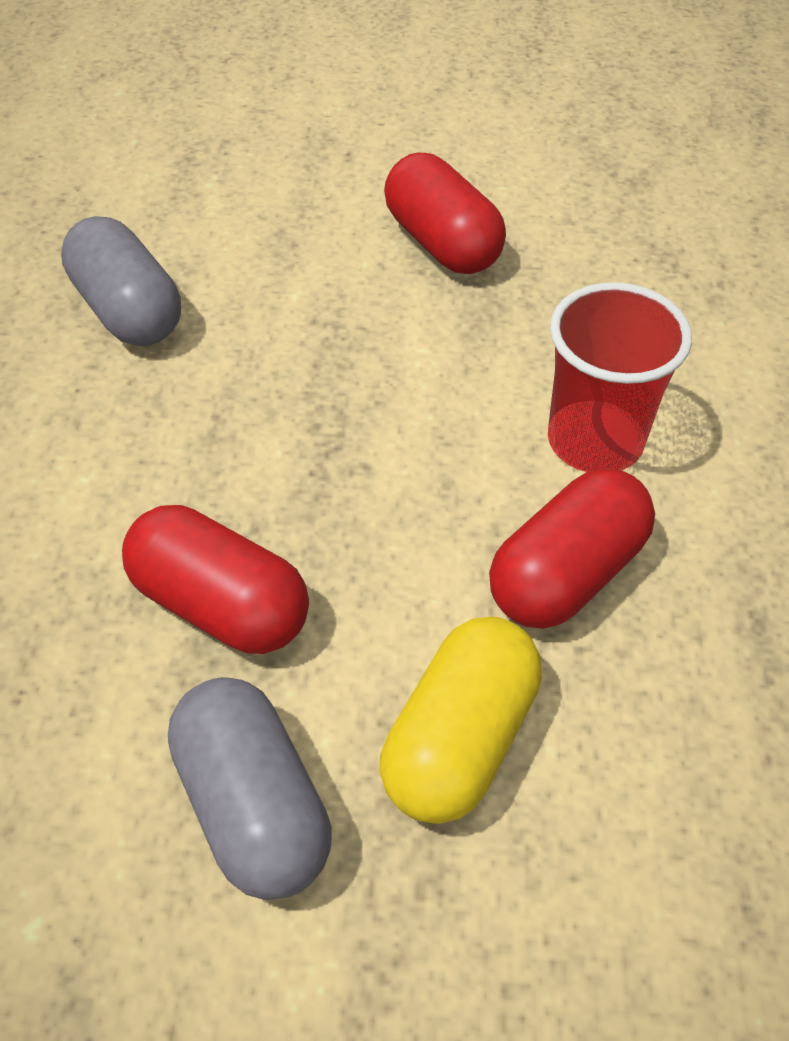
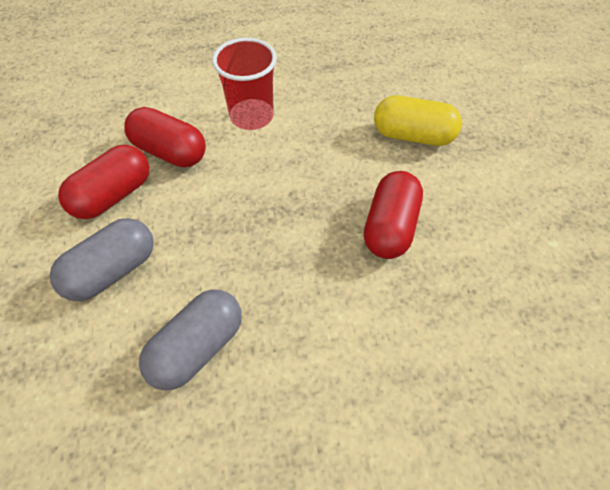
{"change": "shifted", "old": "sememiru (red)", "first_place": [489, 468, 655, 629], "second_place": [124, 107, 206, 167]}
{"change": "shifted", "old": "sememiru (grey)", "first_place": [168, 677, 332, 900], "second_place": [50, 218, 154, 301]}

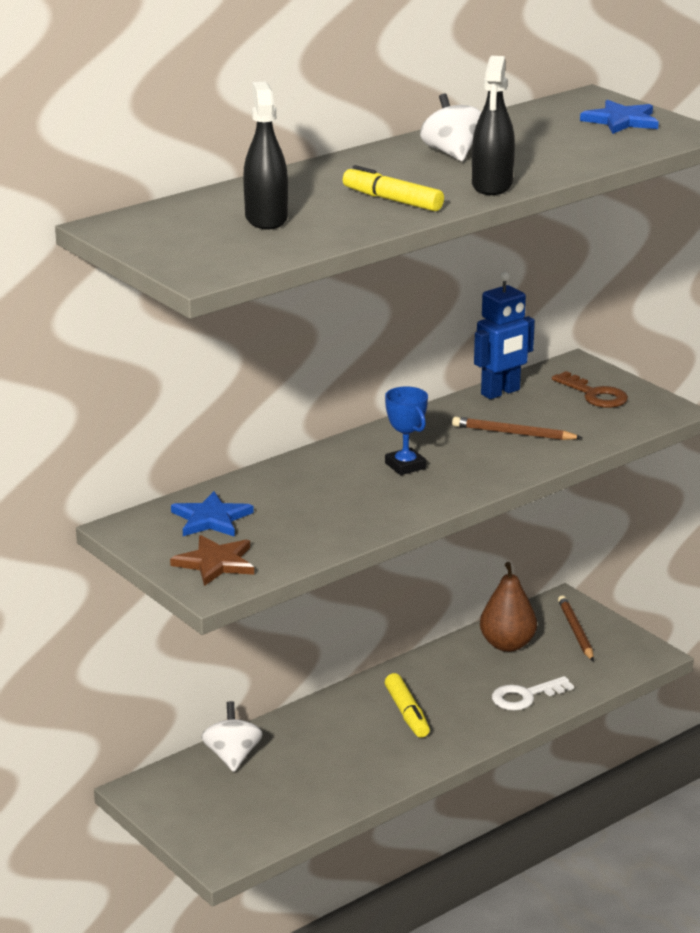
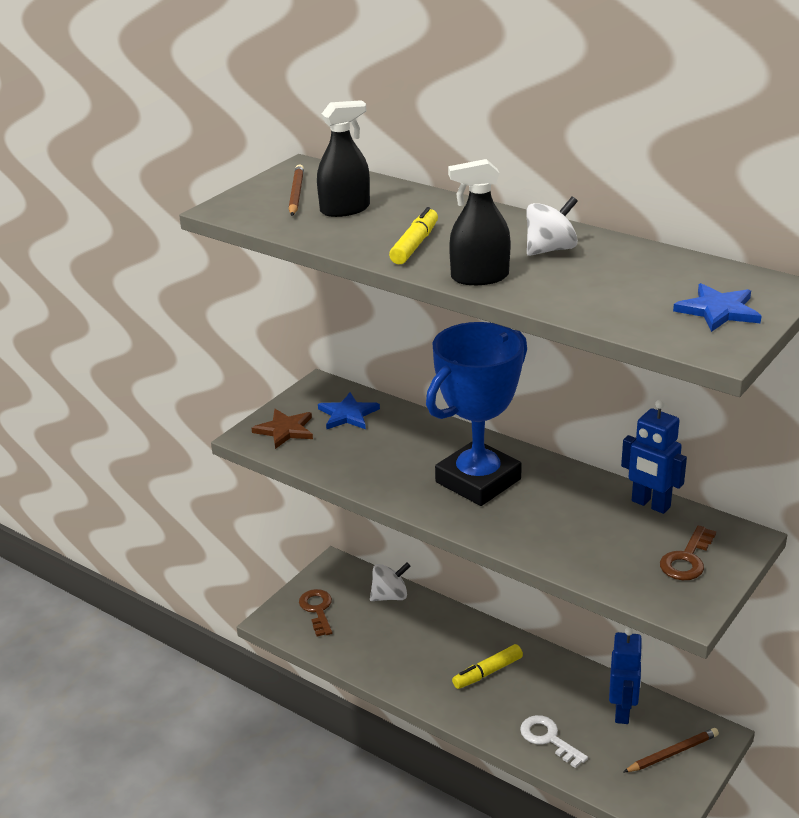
{"change": "scaled", "old": "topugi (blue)", "first_place": [385, 386, 428, 475], "second_place": [426, 322, 527, 506], "factor": 2.36}
{"change": "shifted", "old": "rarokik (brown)", "first_place": [452, 417, 583, 440], "second_place": [289, 164, 304, 216]}
{"change": "swapped", "old": "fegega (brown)", "new": "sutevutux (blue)", "first_place": [480, 562, 537, 652], "second_place": [609, 627, 643, 724]}
{"change": "new", "new": "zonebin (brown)", "second_place": [299, 589, 332, 636]}

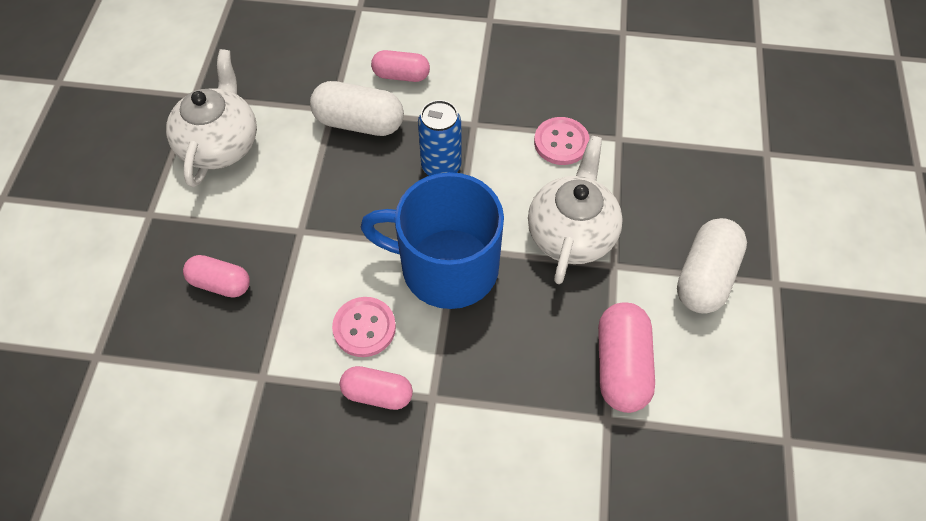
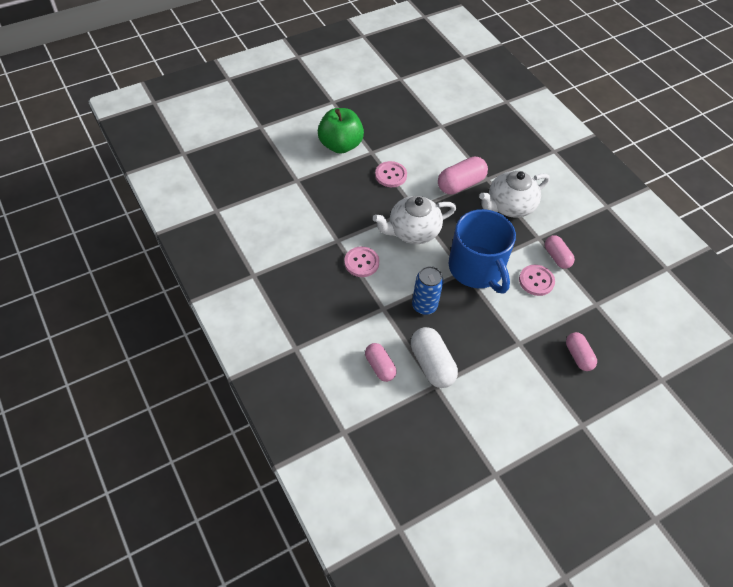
{"change": "shifted", "old": "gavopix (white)", "first_place": [166, 49, 257, 187], "second_place": [479, 171, 550, 218]}
{"change": "swapped", "old": "sememiru (white)", "new": "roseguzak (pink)", "first_place": [677, 218, 747, 314], "second_place": [375, 161, 407, 187]}
{"change": "new", "new": "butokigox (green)", "second_place": [318, 108, 364, 154]}

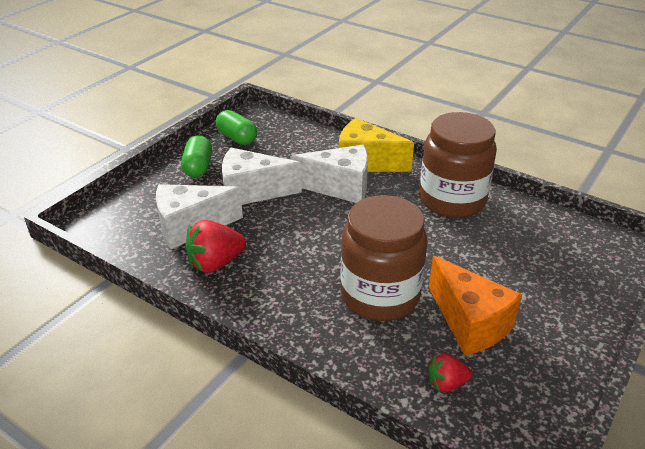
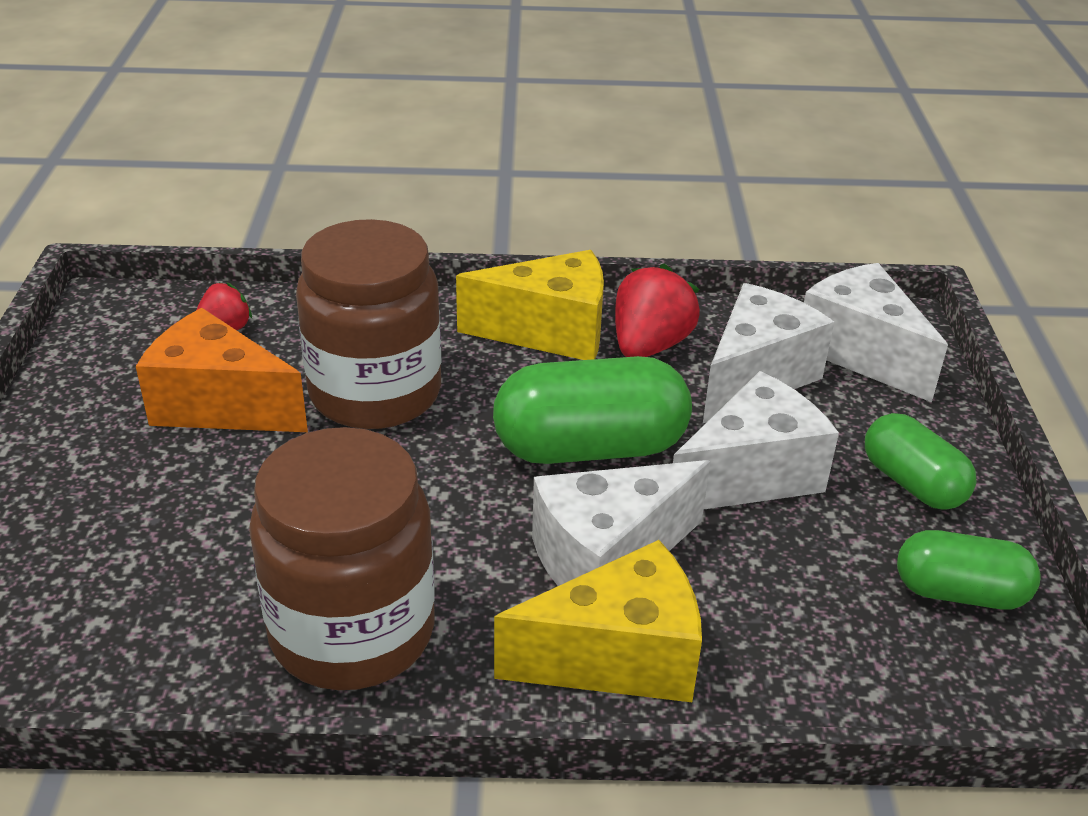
{"change": "new", "new": "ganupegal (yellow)", "second_place": [456, 250, 604, 360]}
{"change": "new", "new": "ganupegal (white)", "second_place": [804, 263, 948, 402]}
{"change": "new", "new": "sememiru (green)", "second_place": [493, 356, 692, 464]}

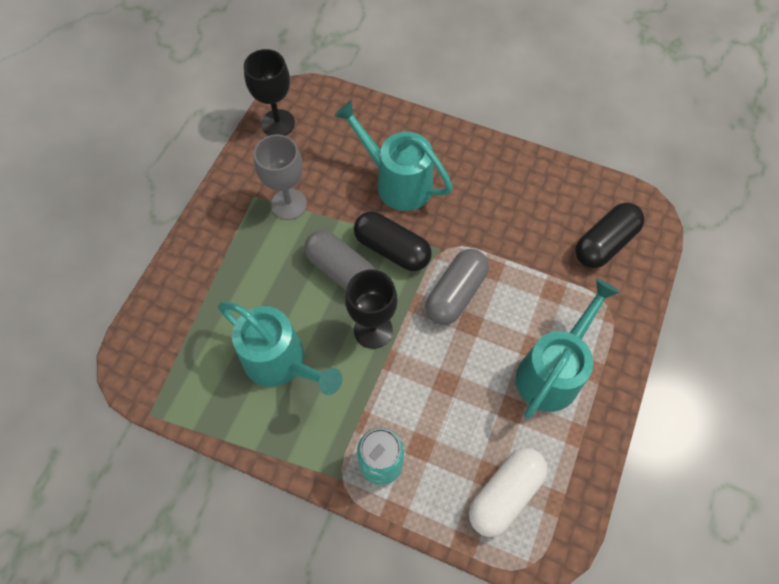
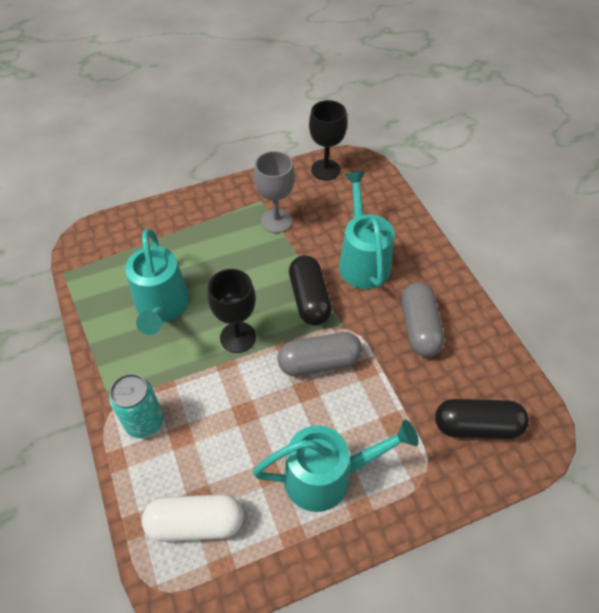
{"change": "shifted", "old": "sememiru (grey)", "first_place": [304, 230, 376, 290], "second_place": [401, 282, 444, 357]}

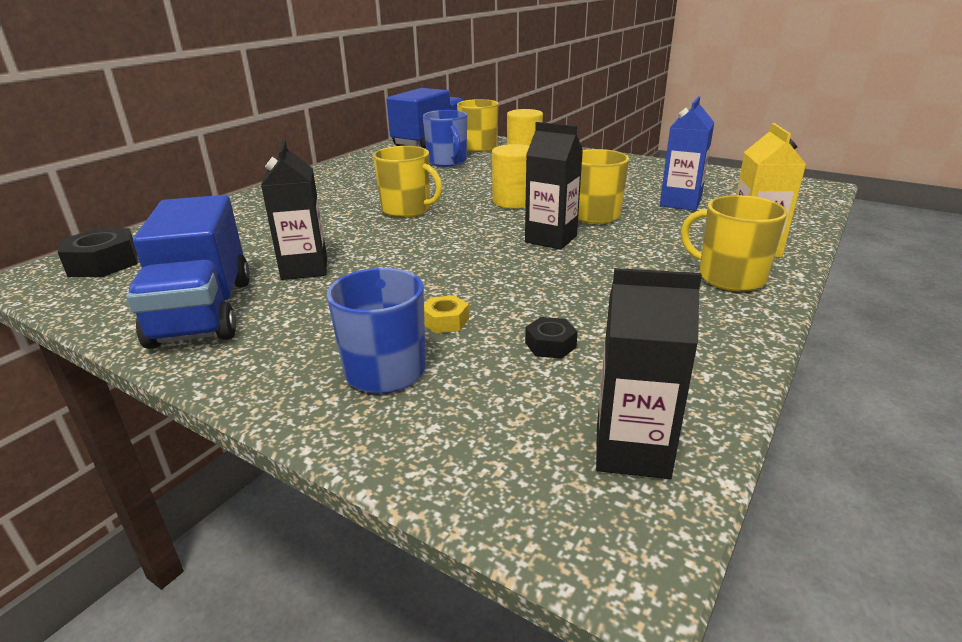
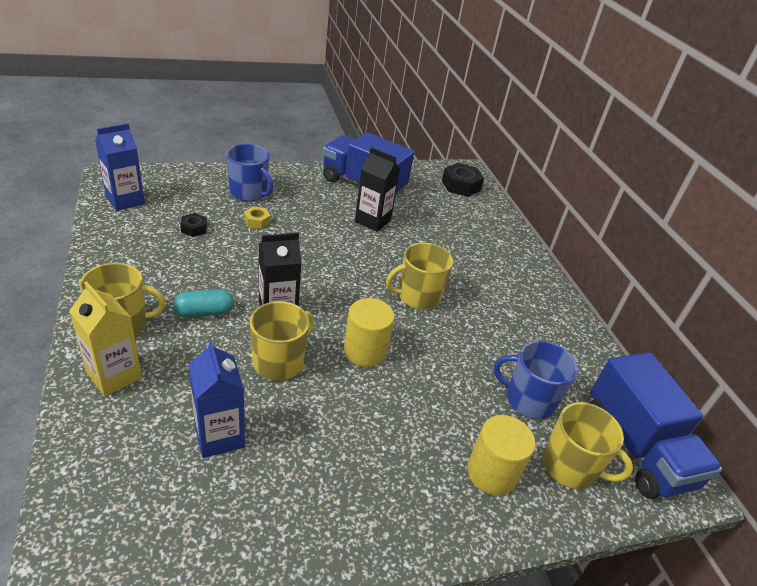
{"change": "repainted", "old": "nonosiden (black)", "new": "nonosiden (blue)", "first_place": [596, 268, 702, 479], "second_place": [95, 123, 145, 211]}
{"change": "new", "new": "sememiru (turquoise)", "second_place": [173, 289, 234, 317]}

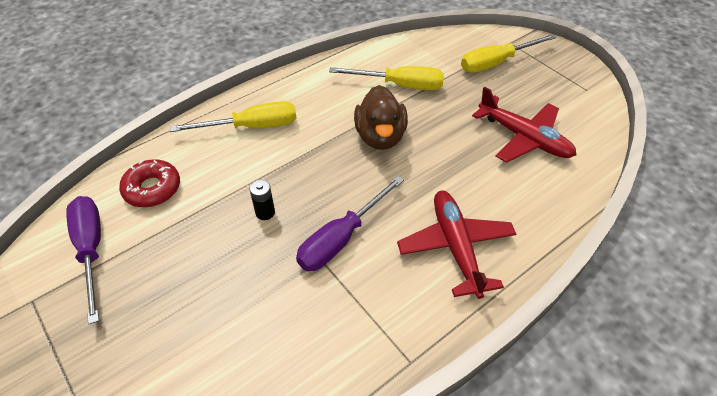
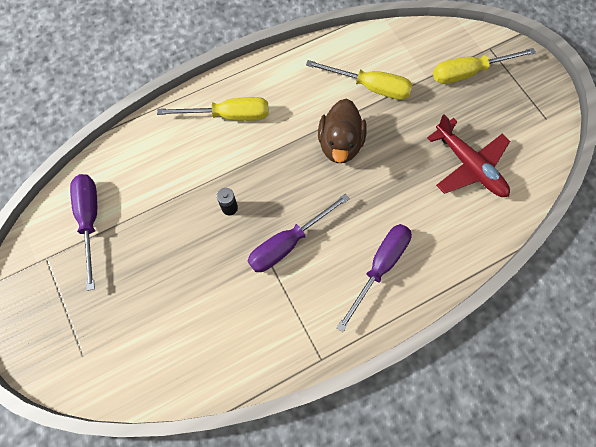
{"change": "gone", "old": "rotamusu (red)", "first_place": [119, 160, 180, 207]}
{"change": "swapped", "old": "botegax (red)", "new": "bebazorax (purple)", "first_place": [397, 191, 516, 299], "second_place": [337, 224, 412, 332]}

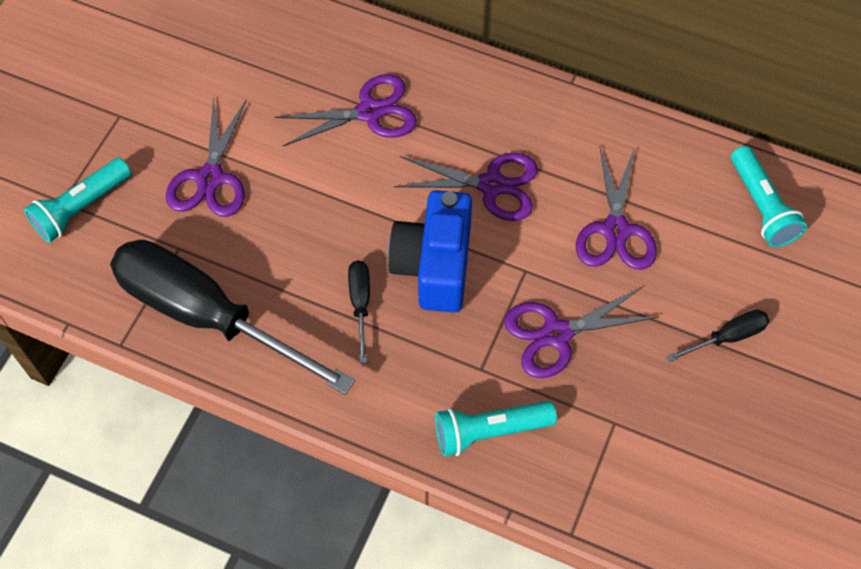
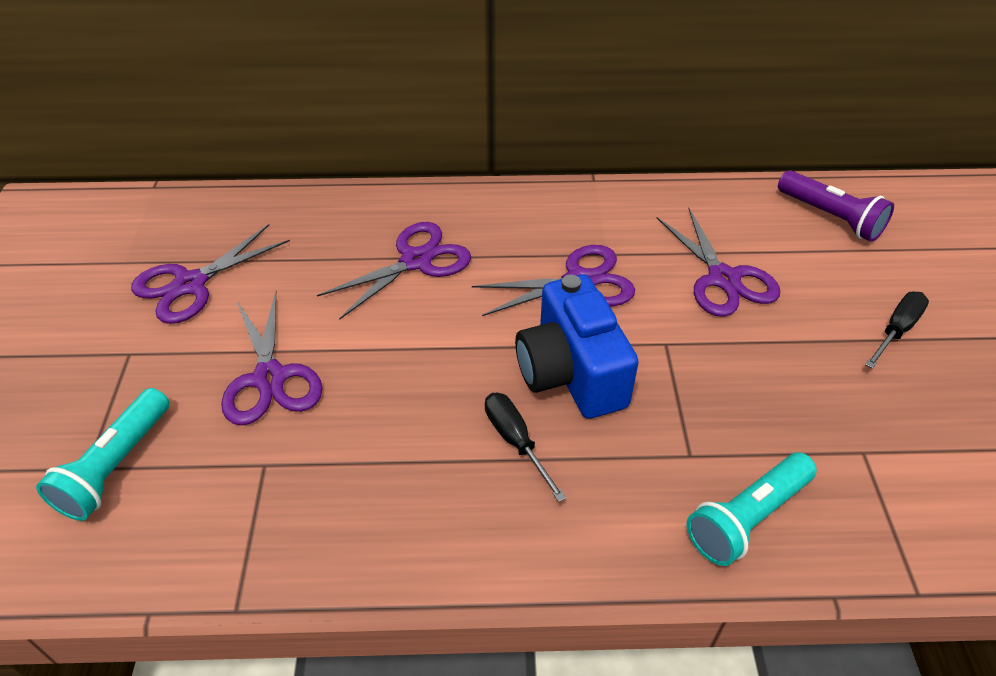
{"change": "repainted", "old": "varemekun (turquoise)", "new": "varemekun (purple)", "first_place": [731, 146, 807, 247], "second_place": [778, 170, 894, 242]}
{"change": "gone", "old": "bebazorax (black)", "first_place": [110, 240, 355, 395]}
{"change": "shifted", "old": "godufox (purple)", "first_place": [504, 287, 659, 378], "second_place": [131, 224, 290, 324]}

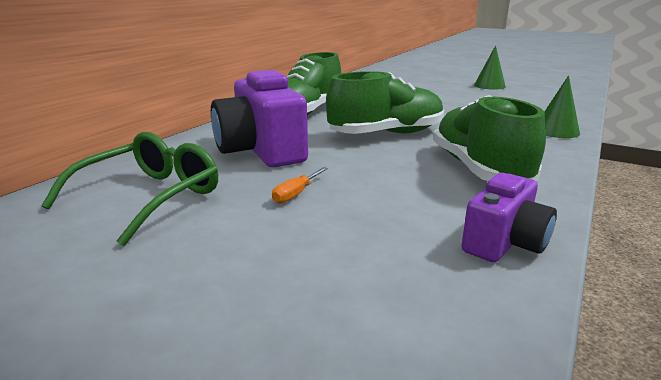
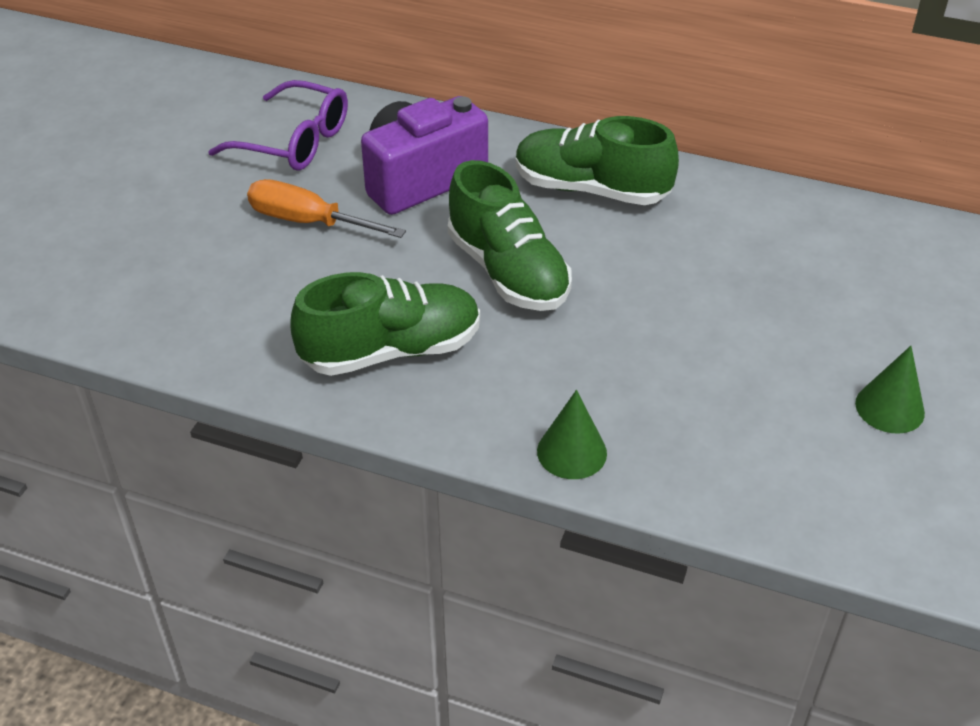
{"change": "repainted", "old": "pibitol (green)", "new": "pibitol (purple)", "first_place": [41, 132, 218, 246], "second_place": [208, 80, 348, 171]}
{"change": "scaled", "old": "bebazorax (orange)", "first_place": [272, 167, 328, 204], "second_place": [247, 179, 406, 238], "factor": 2.02}
{"change": "gone", "old": "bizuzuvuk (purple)", "first_place": [461, 173, 557, 262]}

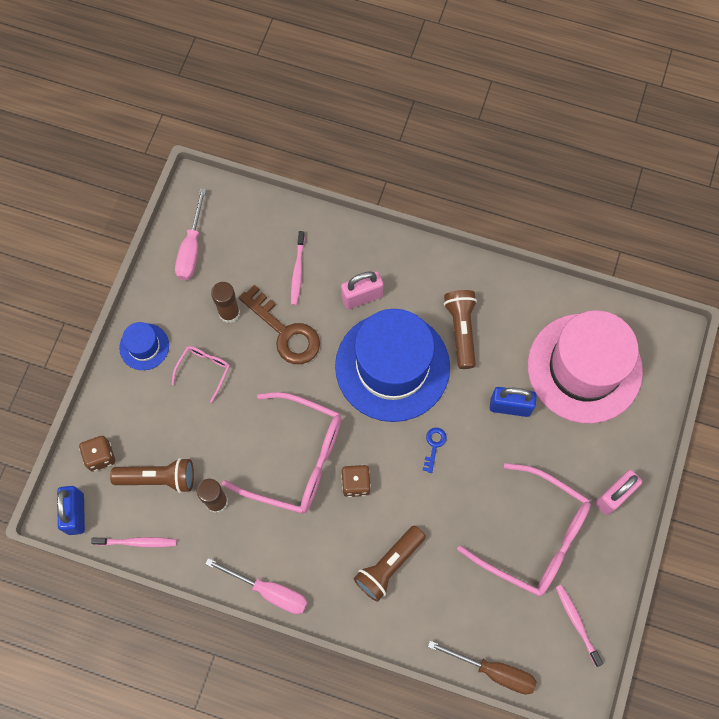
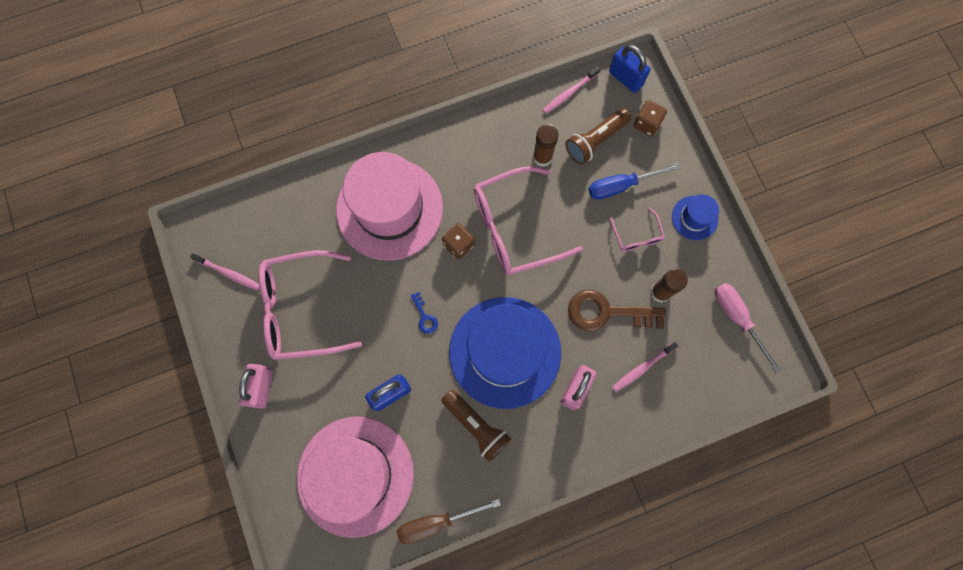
{"change": "rotated", "old": "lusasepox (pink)", "first_place": [291, 231, 305, 305], "second_place": [612, 342, 678, 392], "degrees": -90}
{"change": "swapped", "old": "varemekun (brown)", "new": "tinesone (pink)", "first_place": [353, 525, 426, 602], "second_place": [336, 152, 443, 261]}
{"change": "gone", "old": "bebazorax (pink)", "first_place": [206, 558, 308, 614]}
{"change": "shifted", "old": "bebazorax (brown)", "first_place": [428, 641, 537, 694], "second_place": [397, 499, 501, 544]}
{"change": "new", "new": "bebazorax (blue)", "second_place": [589, 163, 681, 200]}

